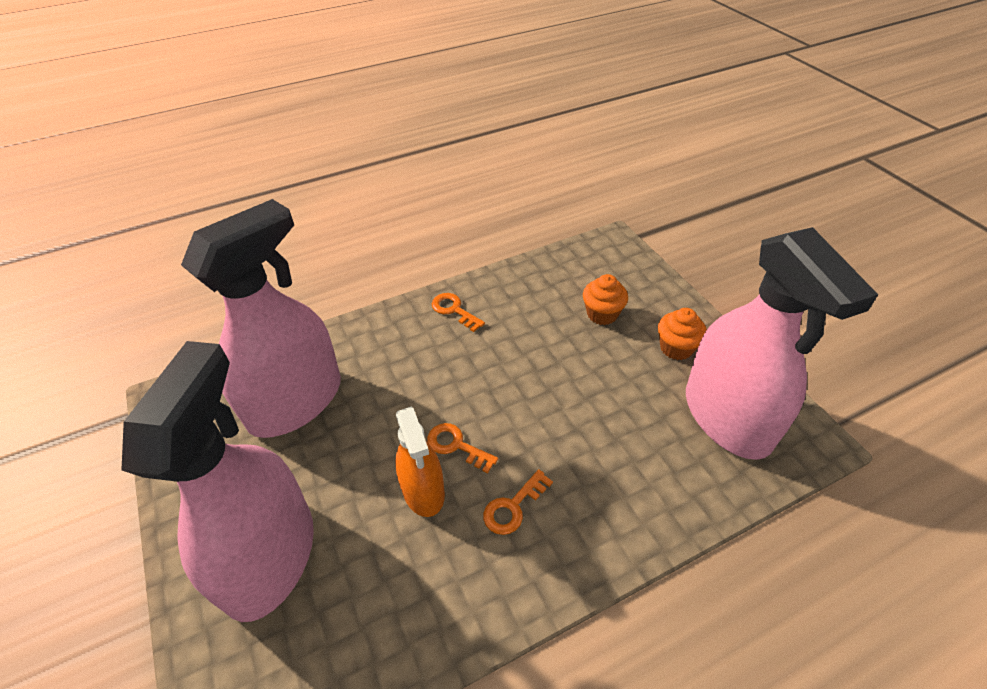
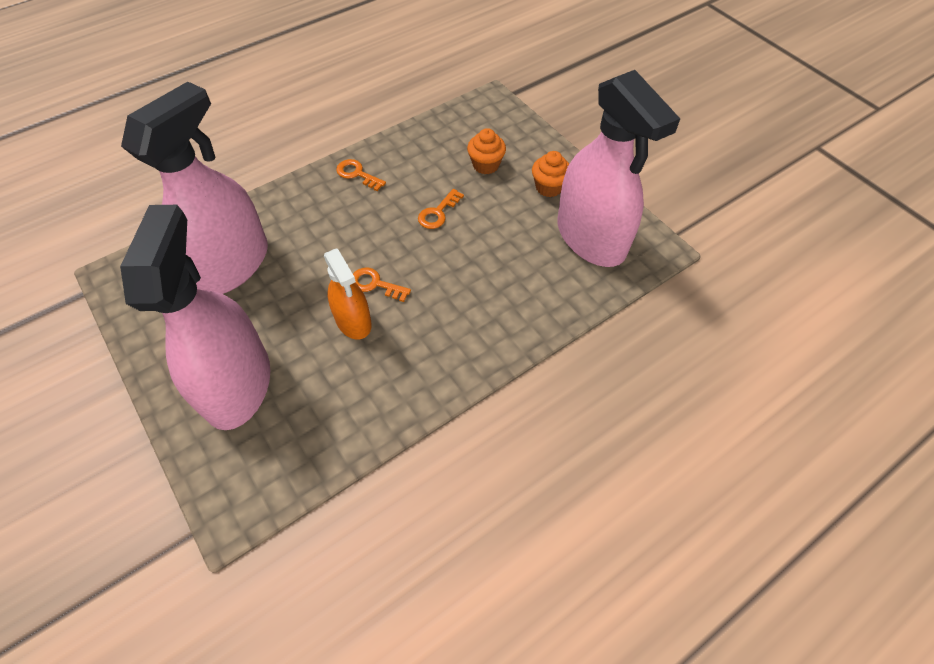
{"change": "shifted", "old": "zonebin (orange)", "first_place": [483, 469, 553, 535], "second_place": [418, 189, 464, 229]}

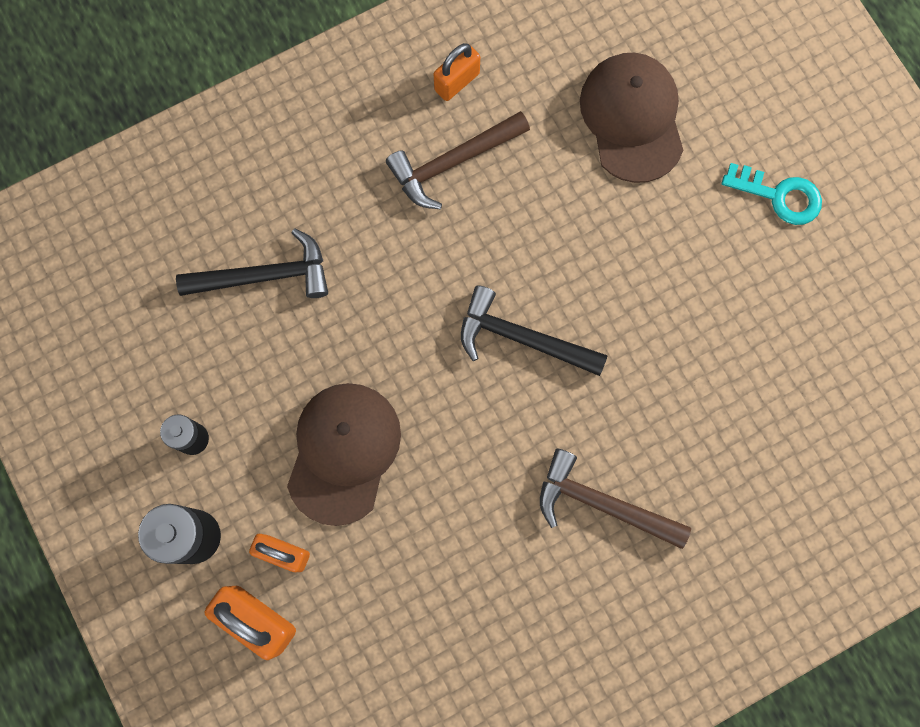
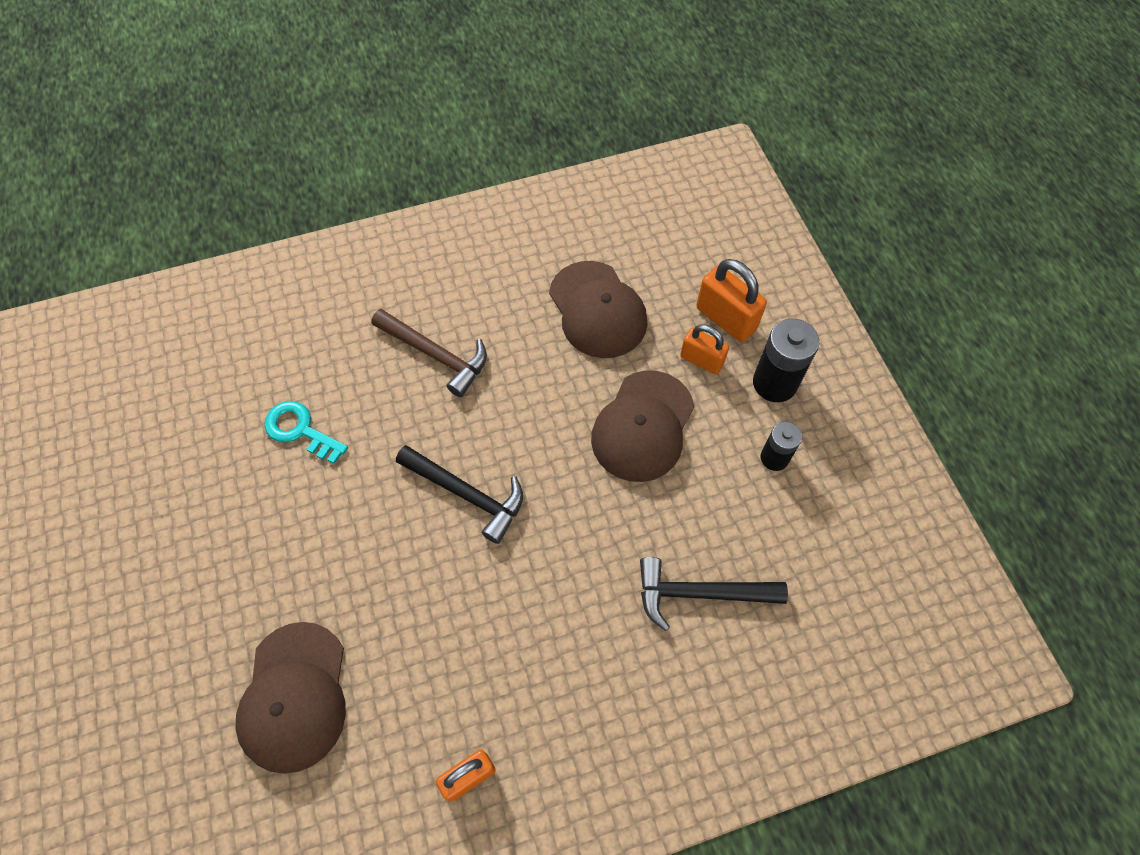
{"change": "gone", "old": "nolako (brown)", "first_place": [386, 111, 530, 209]}
{"change": "shifted", "old": "zonebin (turquoise)", "first_place": [722, 163, 822, 225], "second_place": [264, 401, 348, 464]}
{"change": "new", "new": "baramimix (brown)", "second_place": [549, 261, 647, 358]}

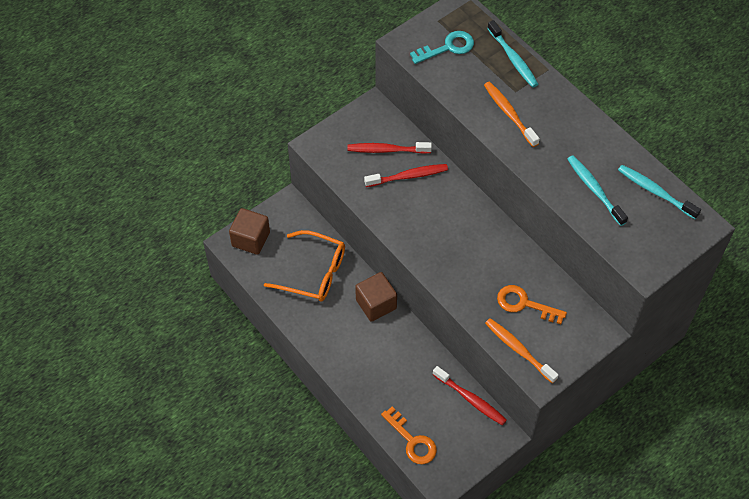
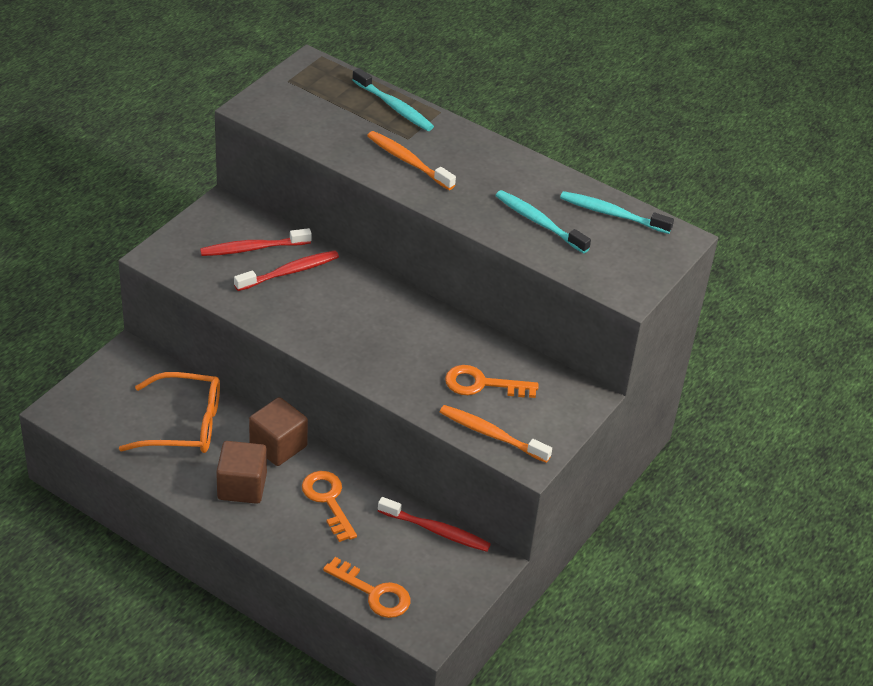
{"change": "gone", "old": "zonebin (turquoise)", "first_place": [410, 31, 474, 64]}
{"change": "shifted", "old": "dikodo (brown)", "first_place": [229, 208, 270, 255], "second_place": [216, 441, 267, 504]}
{"change": "new", "new": "zonebin (orange)", "second_place": [302, 471, 357, 542]}

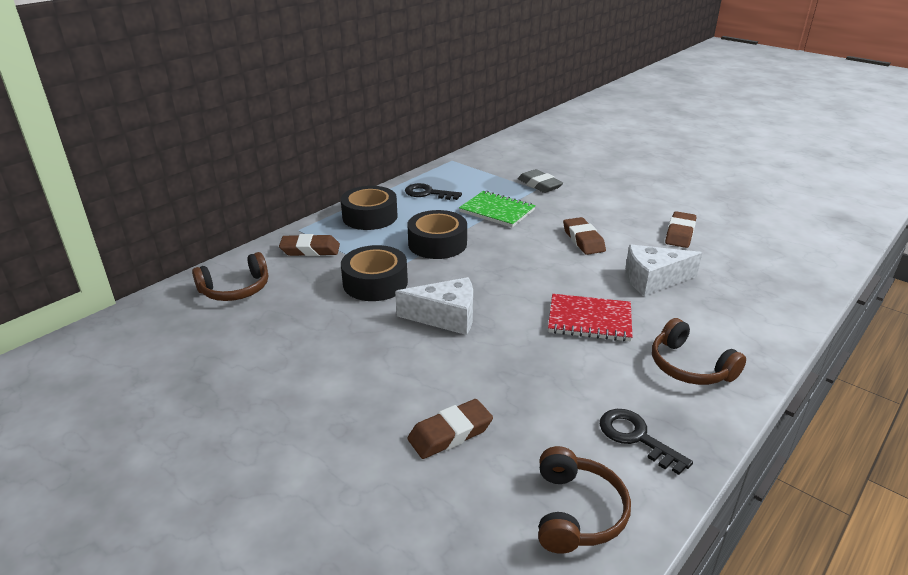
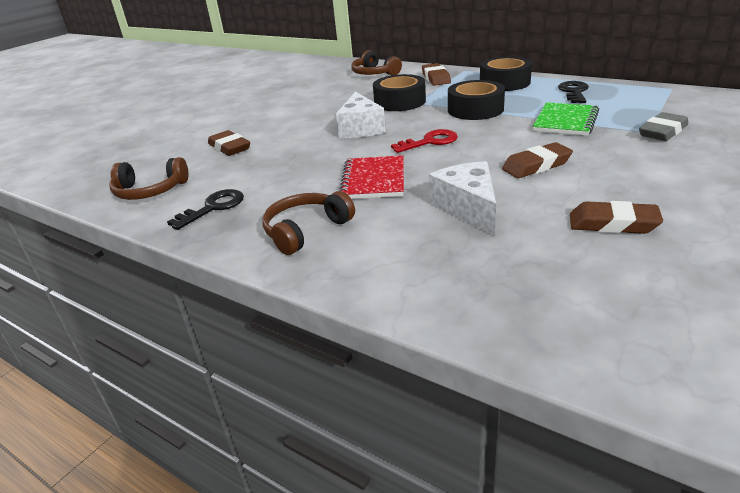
{"change": "new", "new": "zonebin (red)", "second_place": [391, 129, 458, 153]}

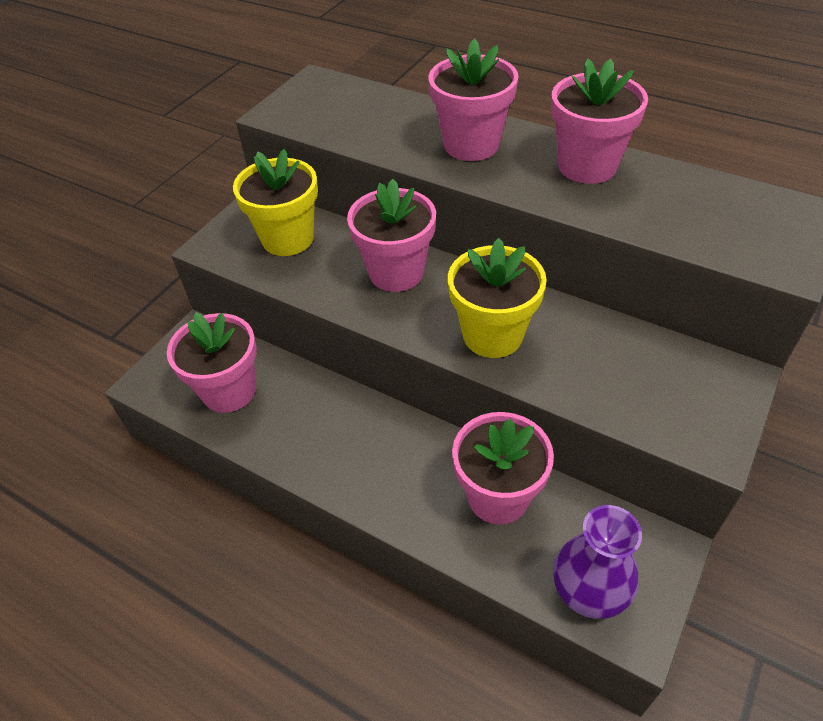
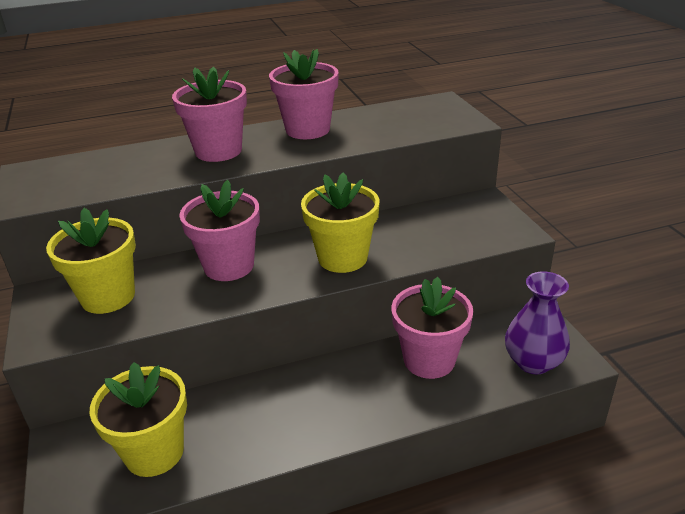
{"change": "repainted", "old": "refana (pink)", "new": "refana (yellow)", "first_place": [167, 312, 257, 413], "second_place": [90, 362, 187, 477]}

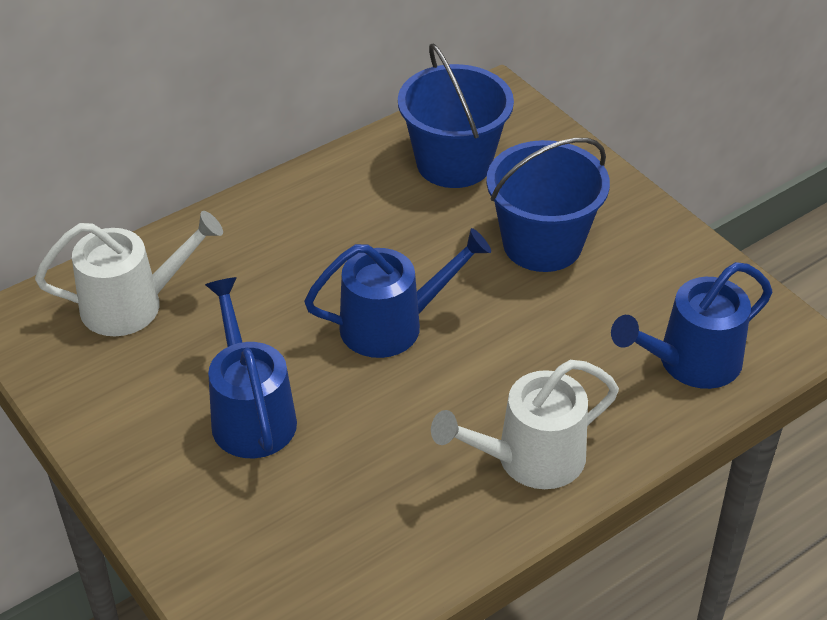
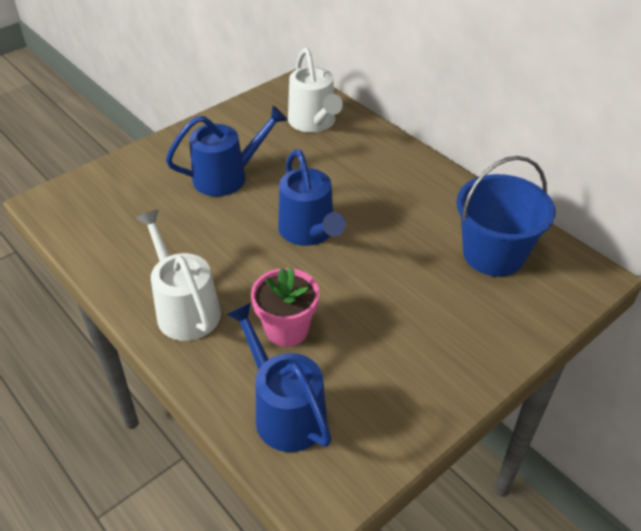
{"change": "gone", "old": "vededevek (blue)", "first_place": [486, 138, 610, 272]}
{"change": "new", "new": "refana (pink)", "second_place": [251, 267, 320, 347]}

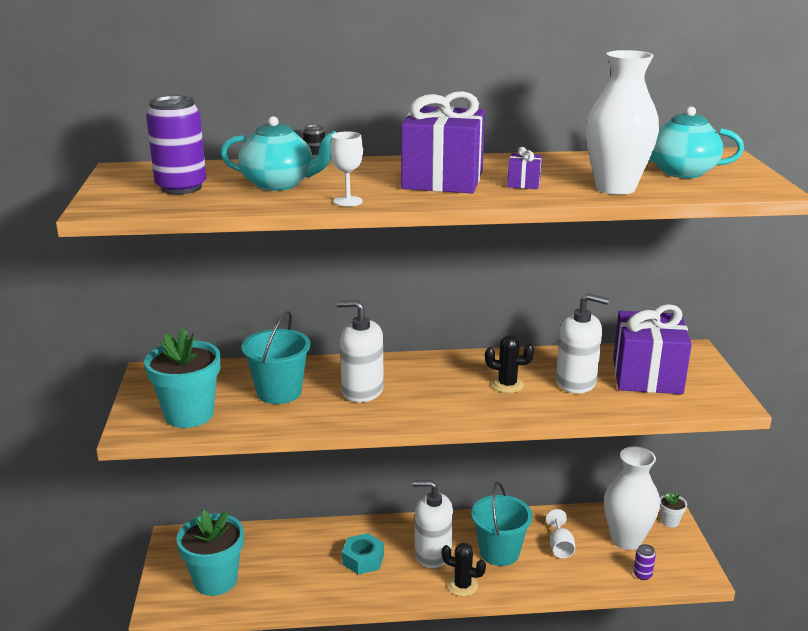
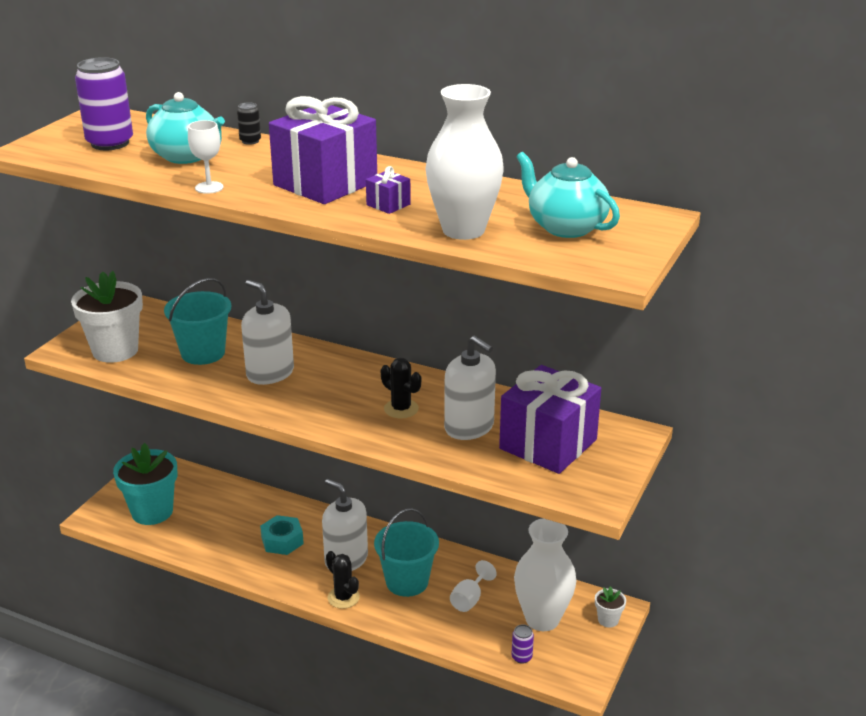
{"change": "repainted", "old": "refana (turquoise)", "new": "refana (white)", "first_place": [144, 328, 220, 428], "second_place": [71, 271, 143, 363]}

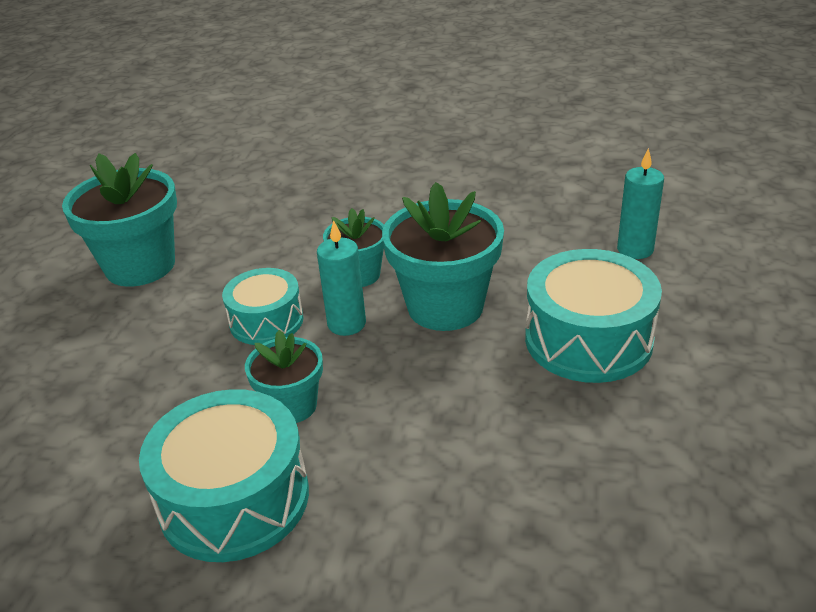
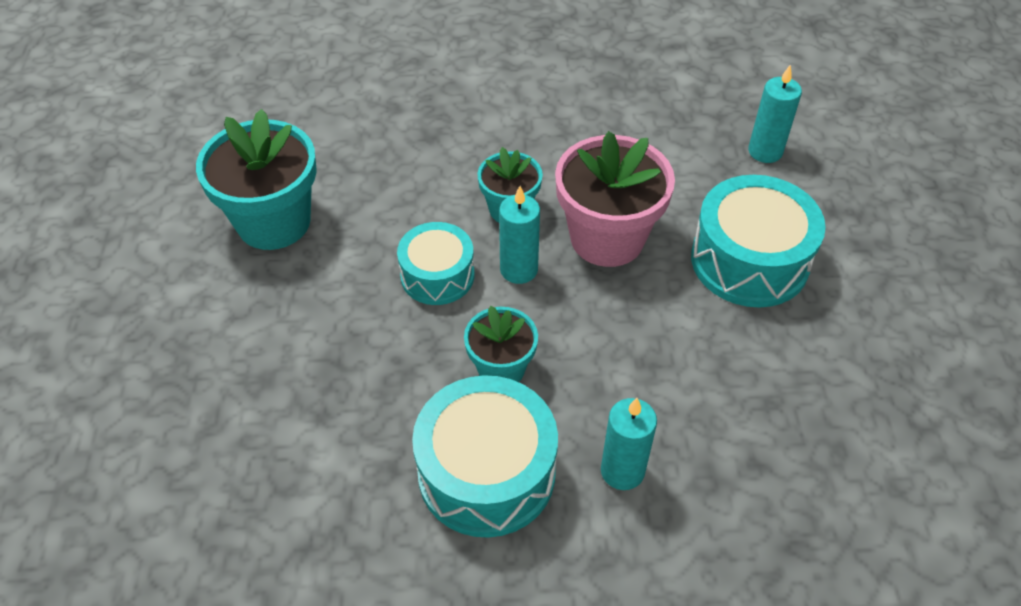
{"change": "repainted", "old": "refana (turquoise)", "new": "refana (pink)", "first_place": [382, 182, 504, 331], "second_place": [555, 131, 675, 267]}
{"change": "new", "new": "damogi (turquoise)", "second_place": [601, 398, 657, 490]}

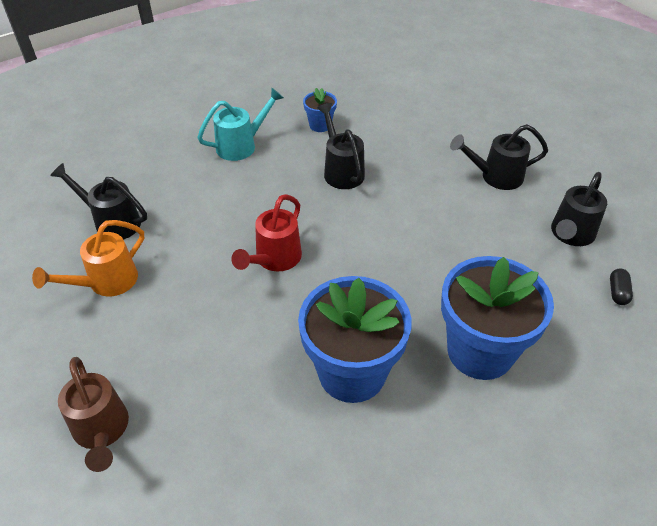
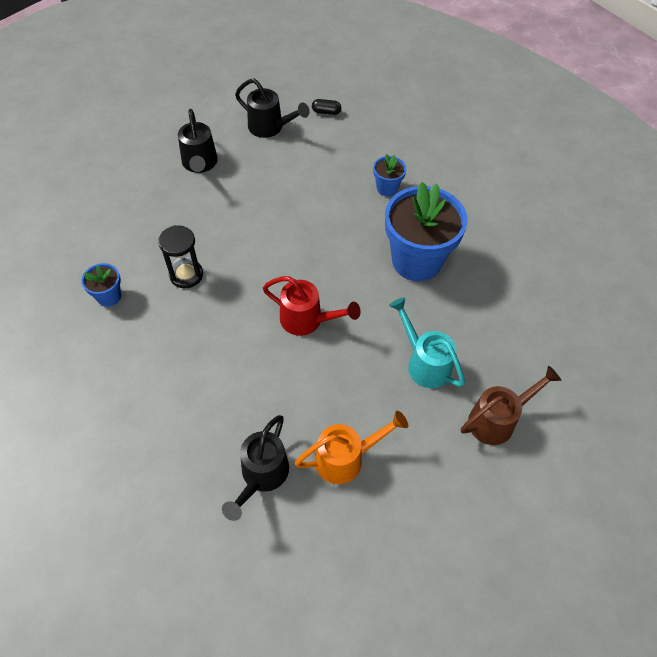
{"change": "shifted", "old": "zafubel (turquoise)", "first_place": [197, 87, 284, 161], "second_place": [389, 297, 465, 388]}
{"change": "swapped", "old": "zafubel (black)", "new": "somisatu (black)", "first_place": [317, 103, 365, 189], "second_place": [158, 225, 203, 288]}
{"change": "rotated", "old": "zafubel (orange)", "first_place": [32, 220, 144, 296], "second_place": [295, 411, 408, 484], "degrees": -60}
{"change": "scaled", "old": "refana (blue)", "first_place": [441, 256, 554, 380], "second_place": [373, 154, 406, 196], "factor": 0.46}

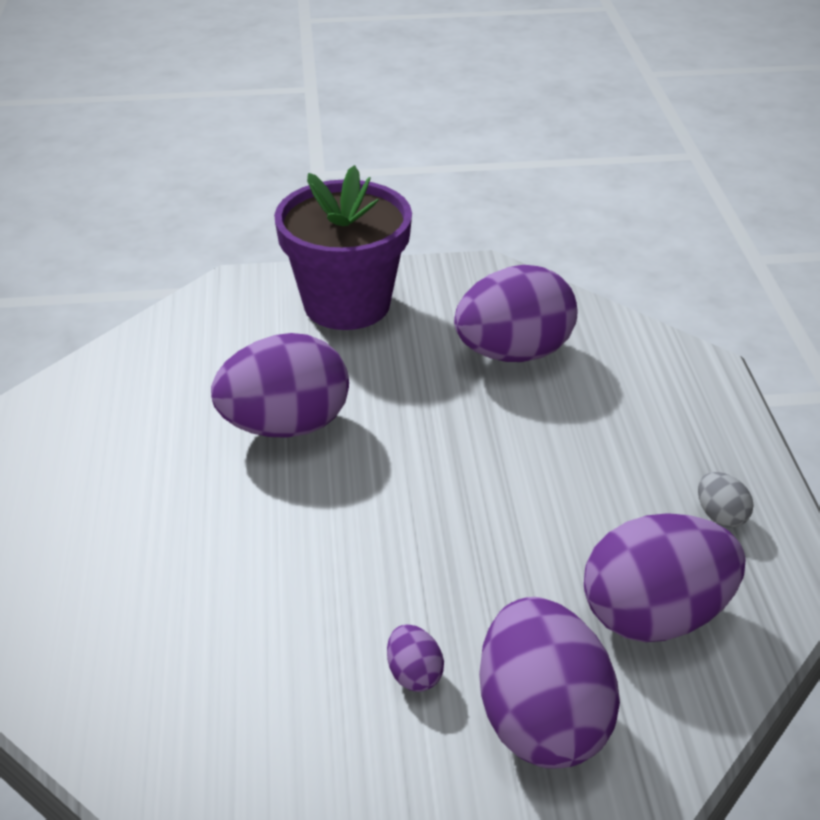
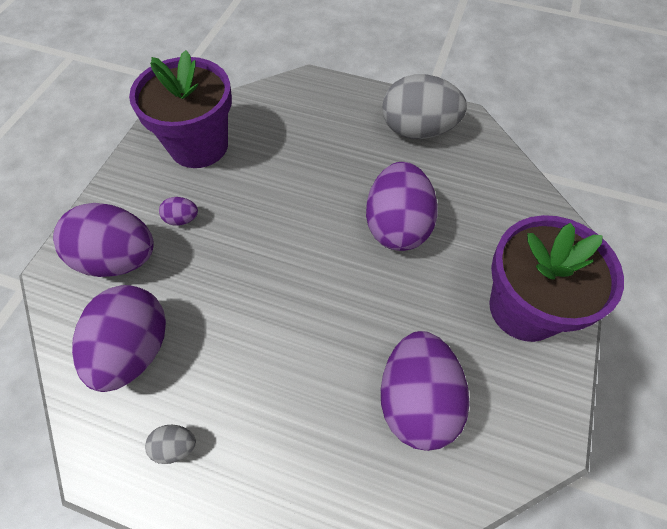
{"change": "new", "new": "refana (purple)", "second_place": [129, 50, 232, 168]}
{"change": "new", "new": "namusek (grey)", "second_place": [382, 74, 467, 139]}

